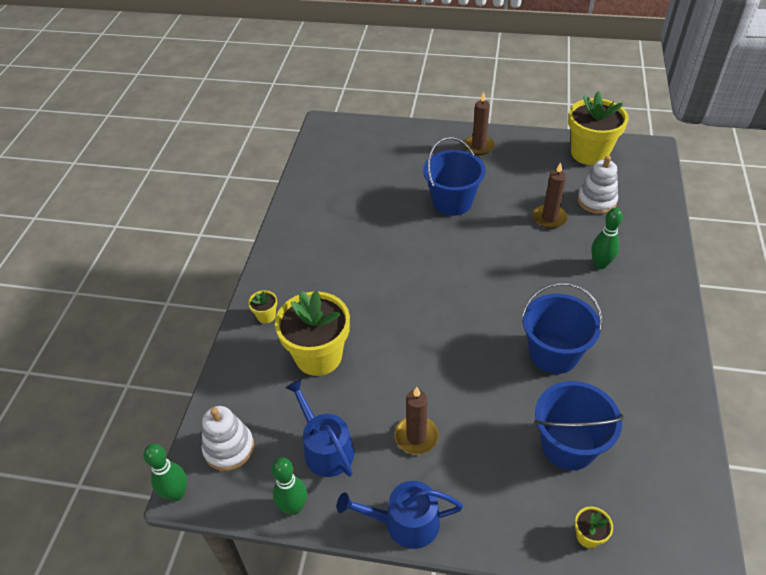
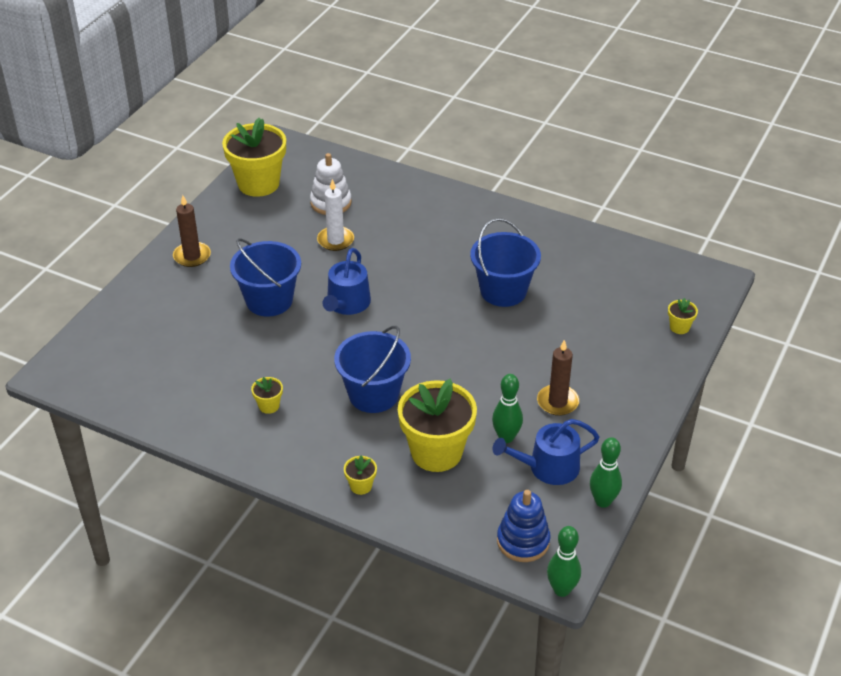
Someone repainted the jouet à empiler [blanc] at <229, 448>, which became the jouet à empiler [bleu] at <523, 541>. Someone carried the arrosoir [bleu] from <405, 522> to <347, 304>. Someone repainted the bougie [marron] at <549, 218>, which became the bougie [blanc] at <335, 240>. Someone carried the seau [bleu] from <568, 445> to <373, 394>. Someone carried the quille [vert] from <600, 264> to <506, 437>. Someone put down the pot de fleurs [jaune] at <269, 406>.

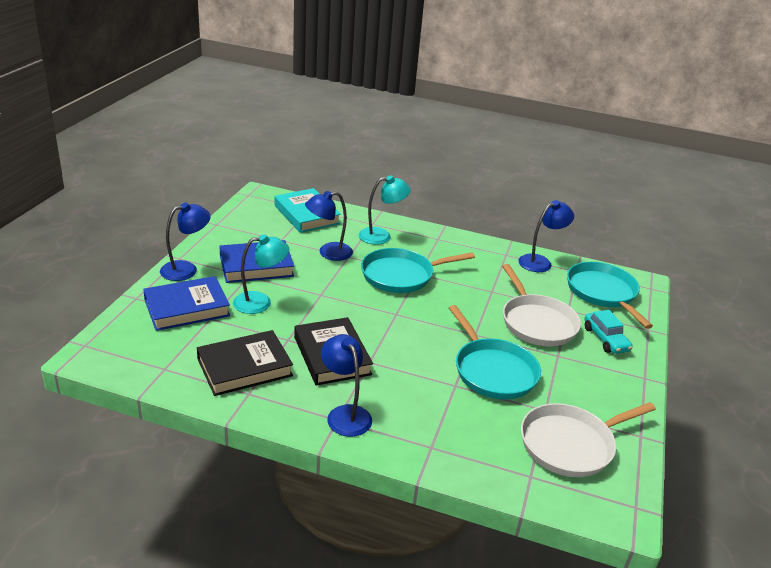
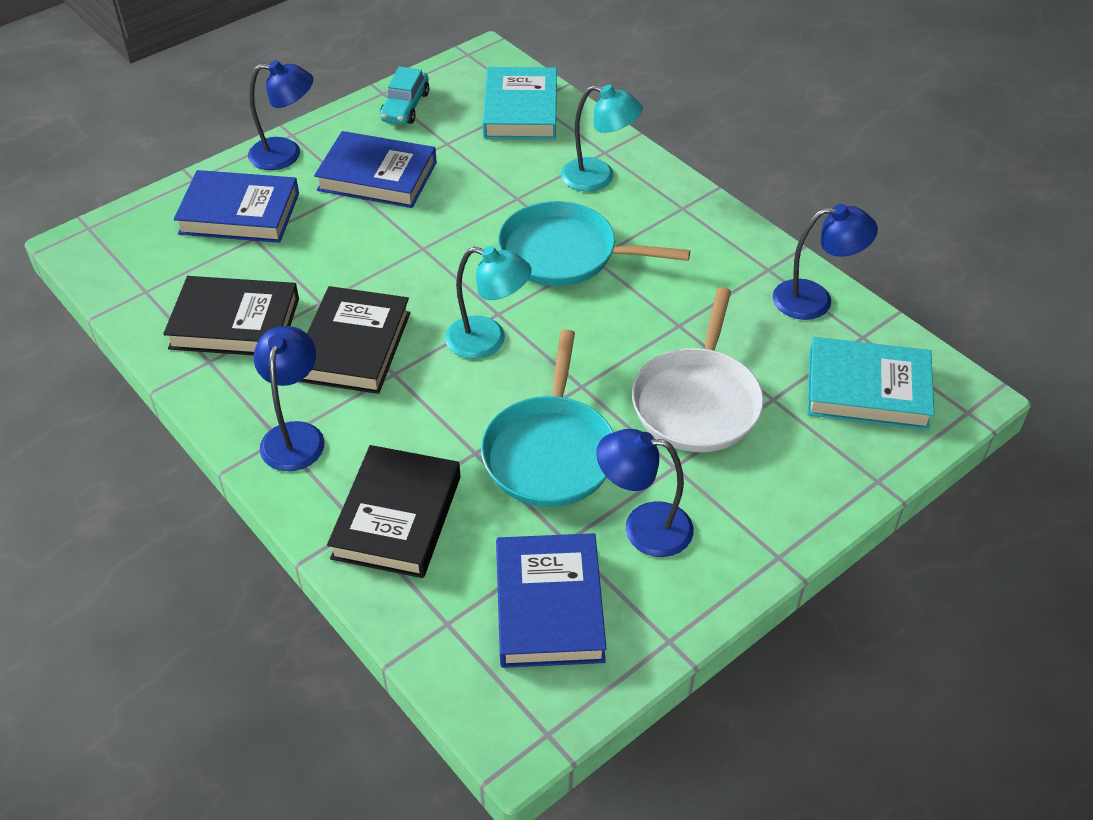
Someone carried the lampe [turquoise] from <260, 302> to <488, 340>. Someone carried the lampe [bleu] from <328, 253> to <643, 527>. Someone swapped the poêle [blanc] at <570, 444> for the livre [bleu] at <549, 606>. Someone swapped the poêle [turquoise] at <602, 292> for the livre [turquoise] at <867, 390>. Someone carried the voiture [turquoise] from <605, 339> to <405, 107>. Someone put down the livre [noir] at <397, 517>.

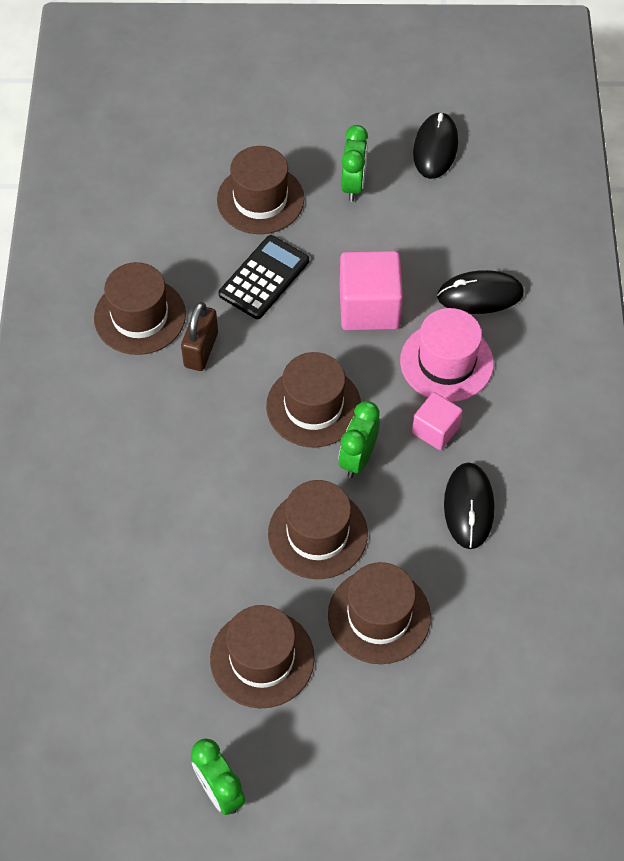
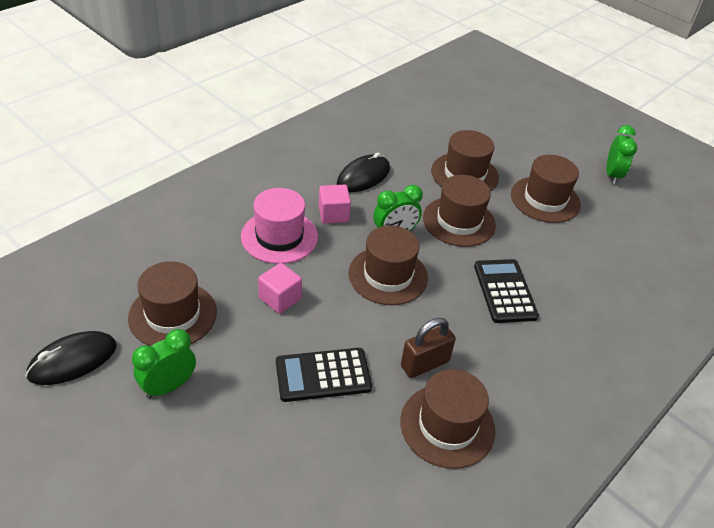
Someone carried the chapeau [marron] from <260, 199> to <173, 315>. Someone scaled the cube [rose] at <369, 307> by 0.59. Someone took away the souris [noir] at <480, 295>. Someone put down the calculatrice [noir] at <505, 291>.

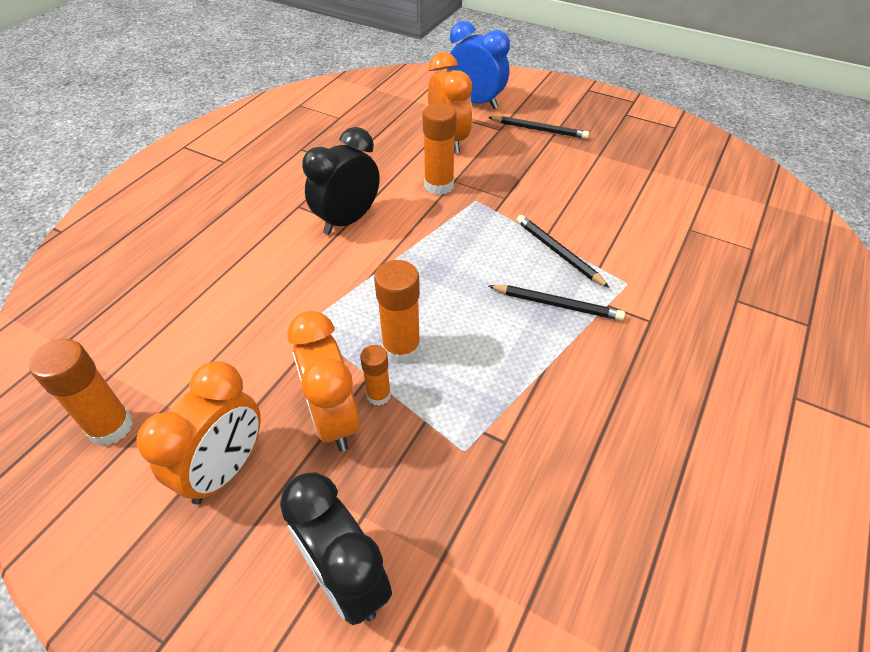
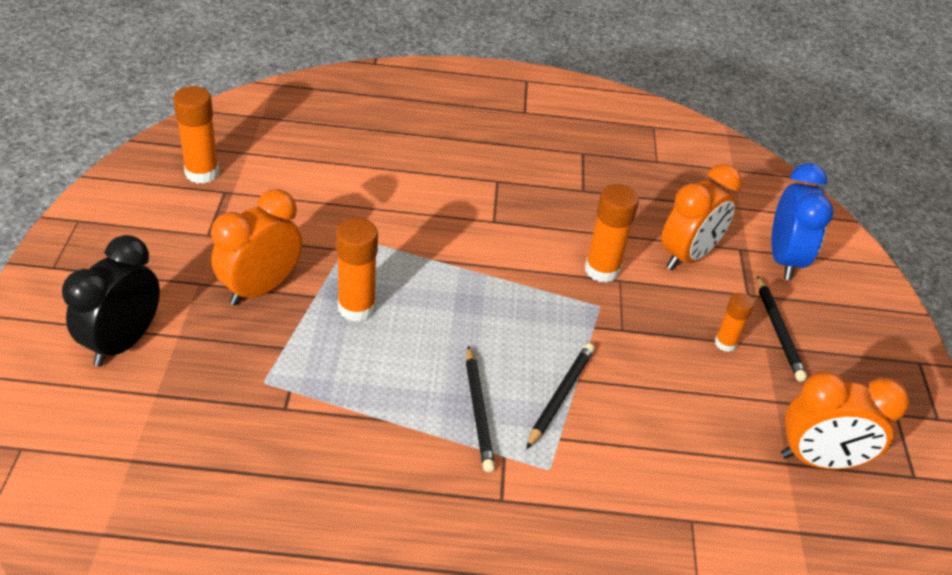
Someone carried the réveil [orange] from <225, 469> to <819, 460>. Someone took away the réveil [noir] at <347, 220>. Someone carried the bâton de colle [orange] from <378, 395> to <725, 343>.

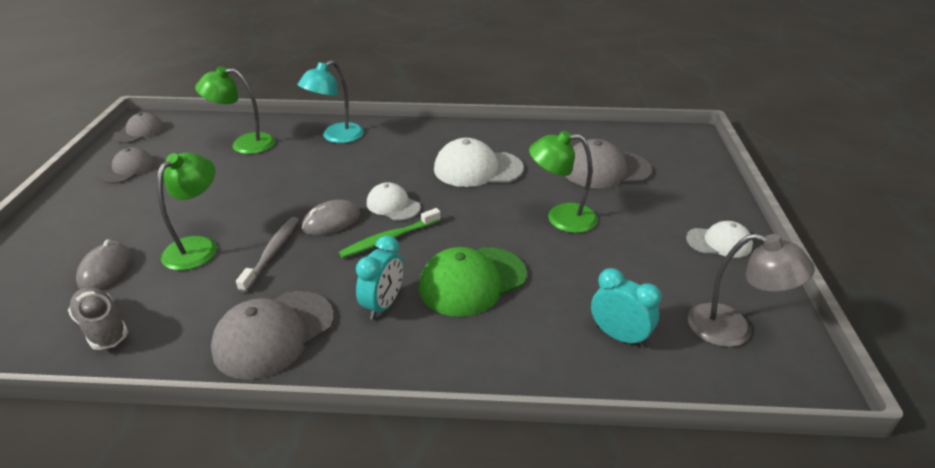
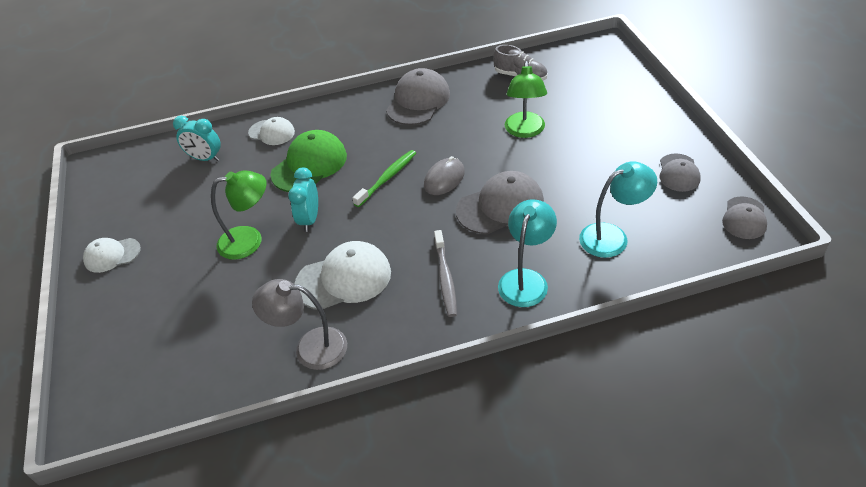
Someone took away the souris [gris] at <106, 270>. Someone repainted the lampe [vert] at <244, 144>, which became the lampe [turquoise] at <612, 236>. Someone carried the brosse à dents [gris] from <272, 253> to <445, 278>. Someone carried the réveil [turquoise] from <383, 305> to <309, 219>. Someone carried the casquette [blanc] from <393, 205> to <272, 132>. Someone carried the casquette [gris] from <605, 169> to <500, 206>. Someone carried the lampe [gris] from <733, 329> to <310, 348>.

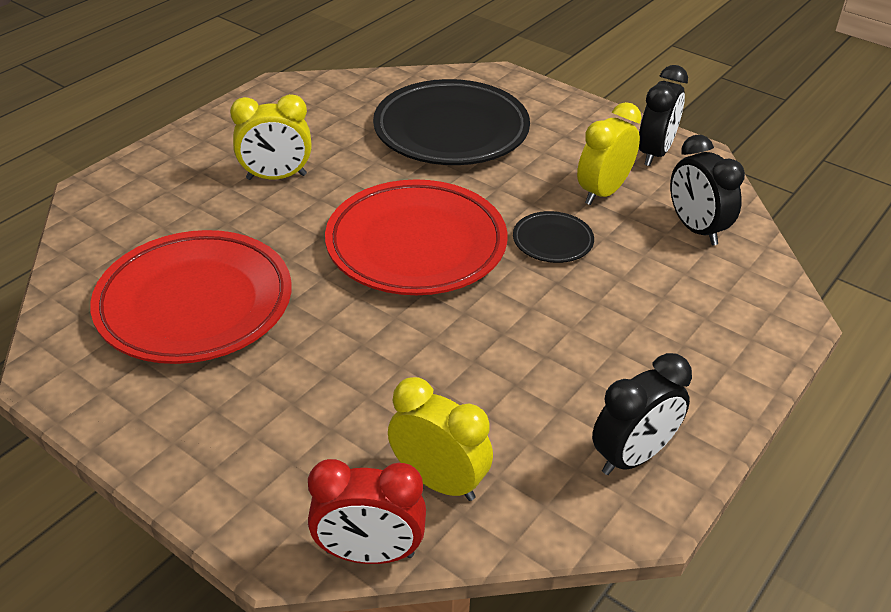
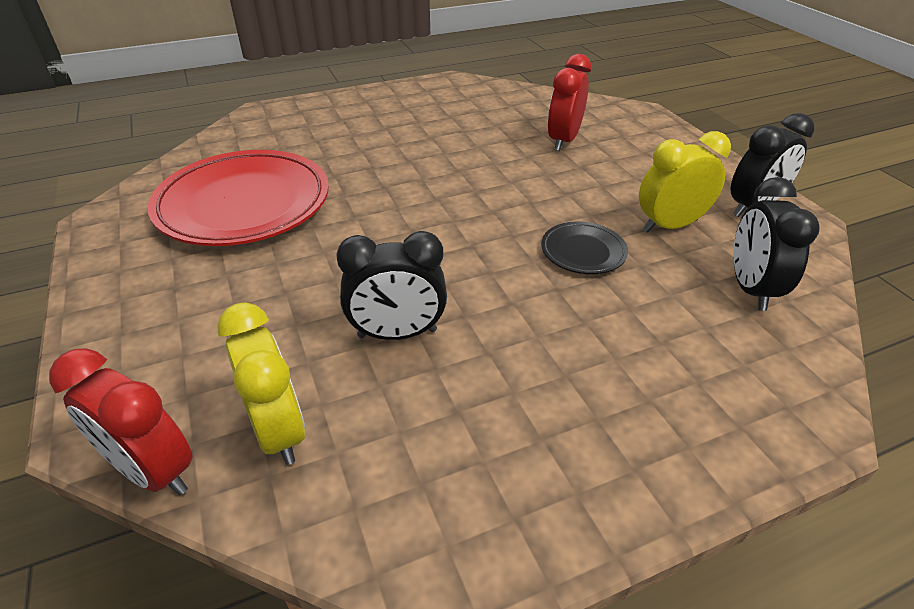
Someone took away the réveil [jaune] at <276, 177>. Someone took away the assiette [rouge] at <416, 245>. Someone swapped the assiette [noir] at <451, 131> for the réveil [rouge] at <563, 141>. Someone carried the réveil [noir] from <632, 456> to <397, 333>.

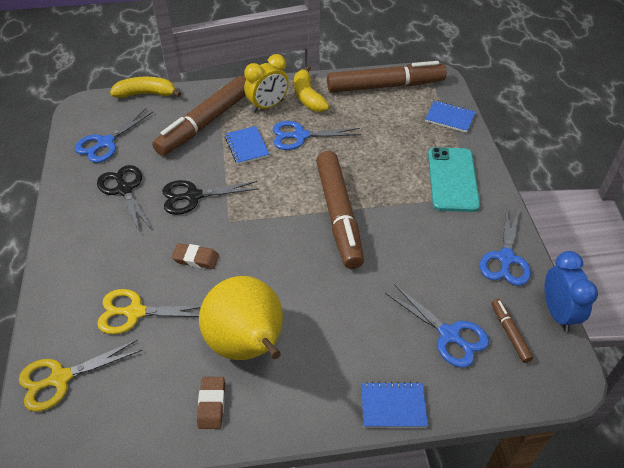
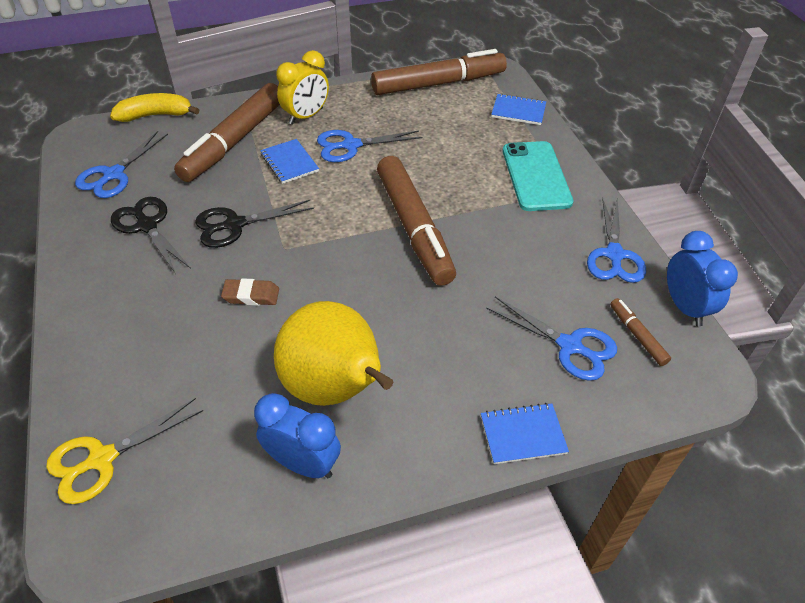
Someone took away the ciseaux [jaune] at <135, 312>. Someone swapped the gomme [marron] at <211, 404> for the réveil [bleu] at <303, 463>. Someone took away the banane [jaune] at <308, 97>.

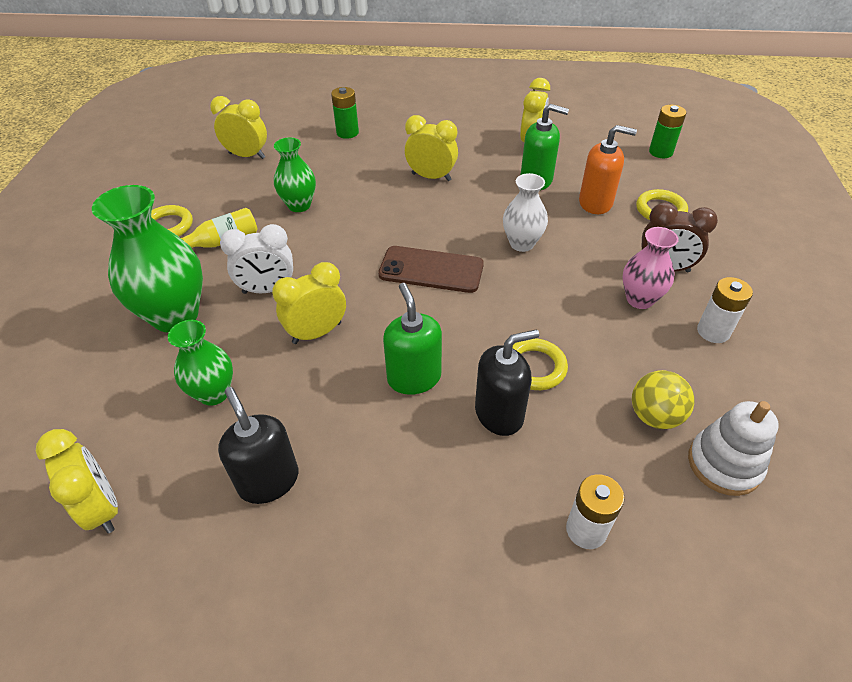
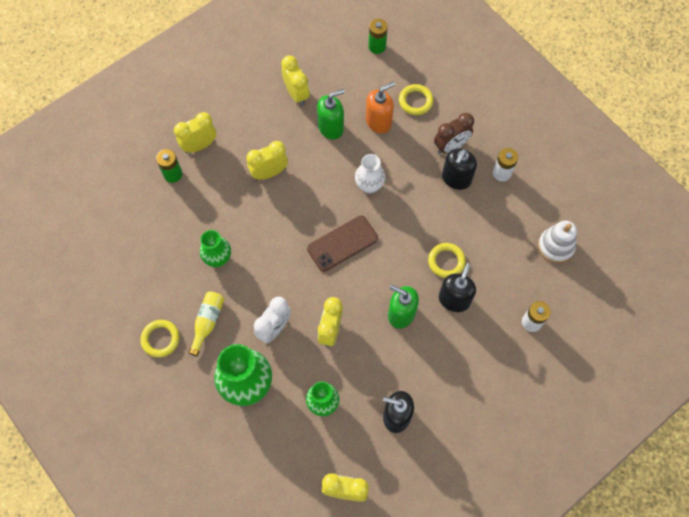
Someone carried the réveil [jaune] from <247, 156> to <199, 146>. Someone swapped the vase [rose] at <639, 299> for the distributeur de savon [noir] at <456, 179>. Someone took away the balle [jaune] at <654, 416>.

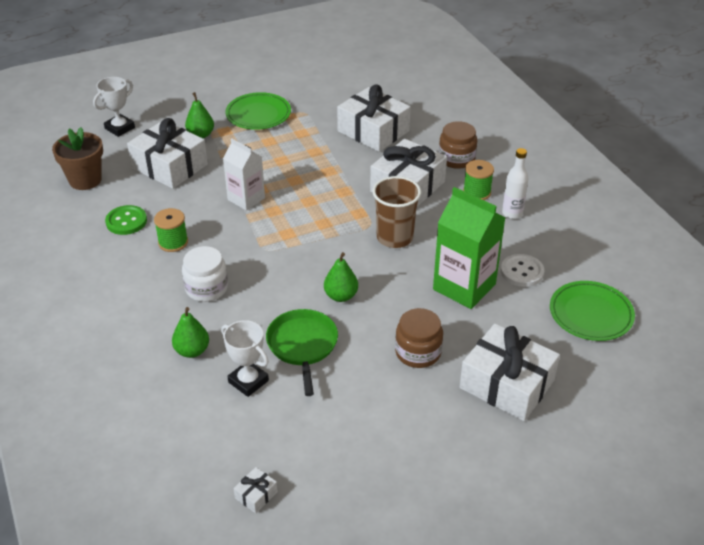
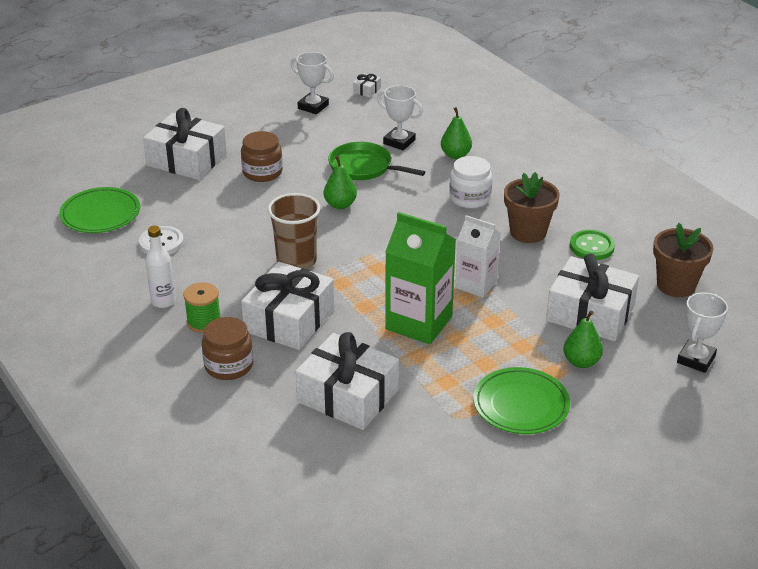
Someone swapped the bobine [vert] at <173, 242> for the pot de fleurs [marron] at <528, 232>. Someone rotated the poêle [vert] at <302, 345> by 135 degrees clockwise. Someone carried the brique de lait [vert] from <464, 287> to <419, 323>. Someone put down the trophée [blanc] at <313, 106>.

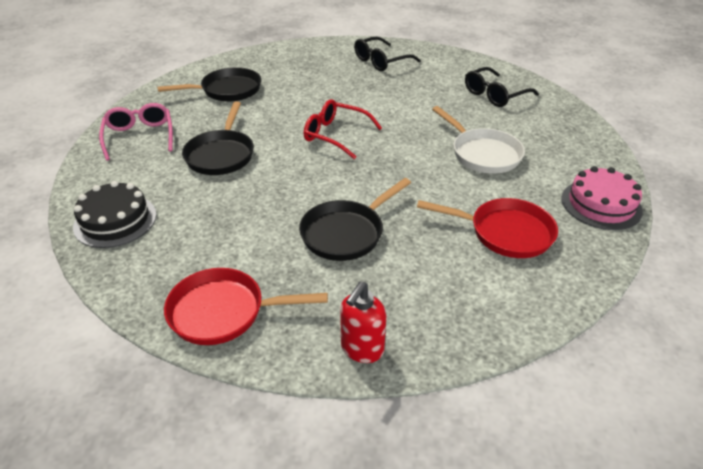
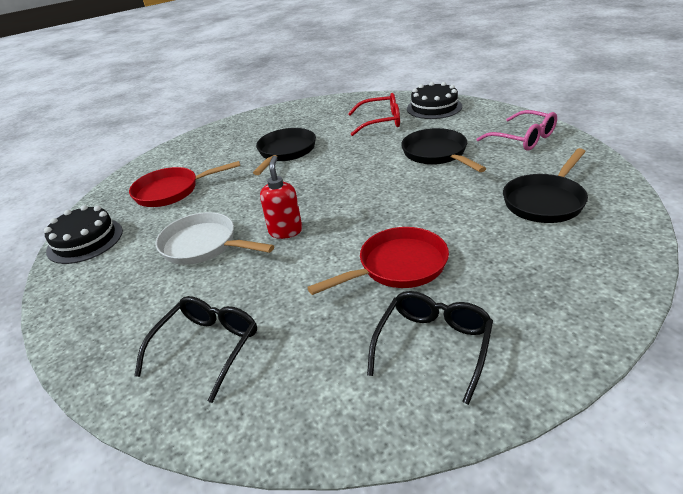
Someone carried the poêle [rouge] from <223, 312> to <398, 266>. Someone carried the lunettes [rouge] from <335, 135> to <381, 122>. Someone carried the distributeur de savon [rouge] from <362, 349> to <285, 231>. Someone repainted the gâteau [rose] at <601, 204>, which became the gâteau [noir] at <85, 240>.

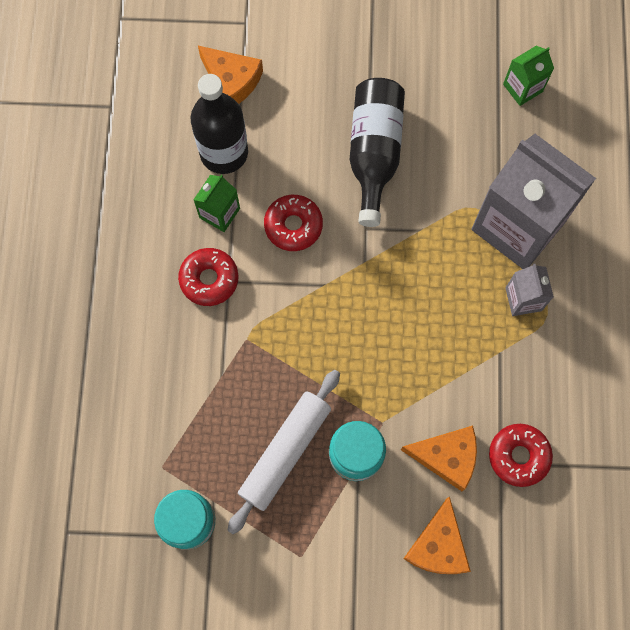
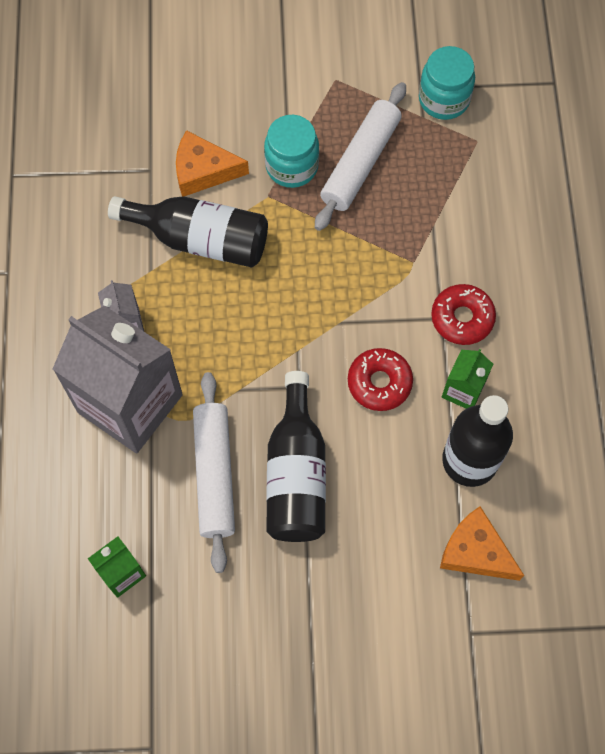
Someone took away the fromage [orange] at <438, 546>. Someone took away the beignet [rouge] at <518, 456>. Someone put down the bouteille [noir] at <201, 239>. Someone put down the rouleau à pâtisserie [blanc] at <214, 474>.

